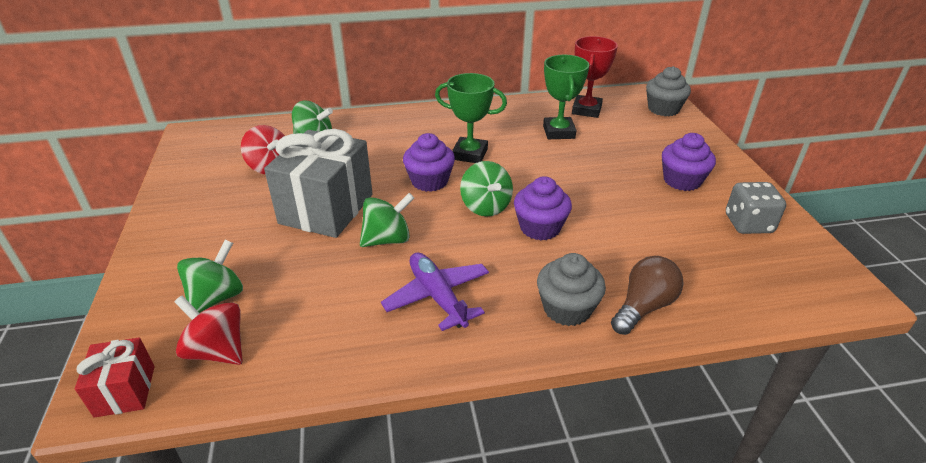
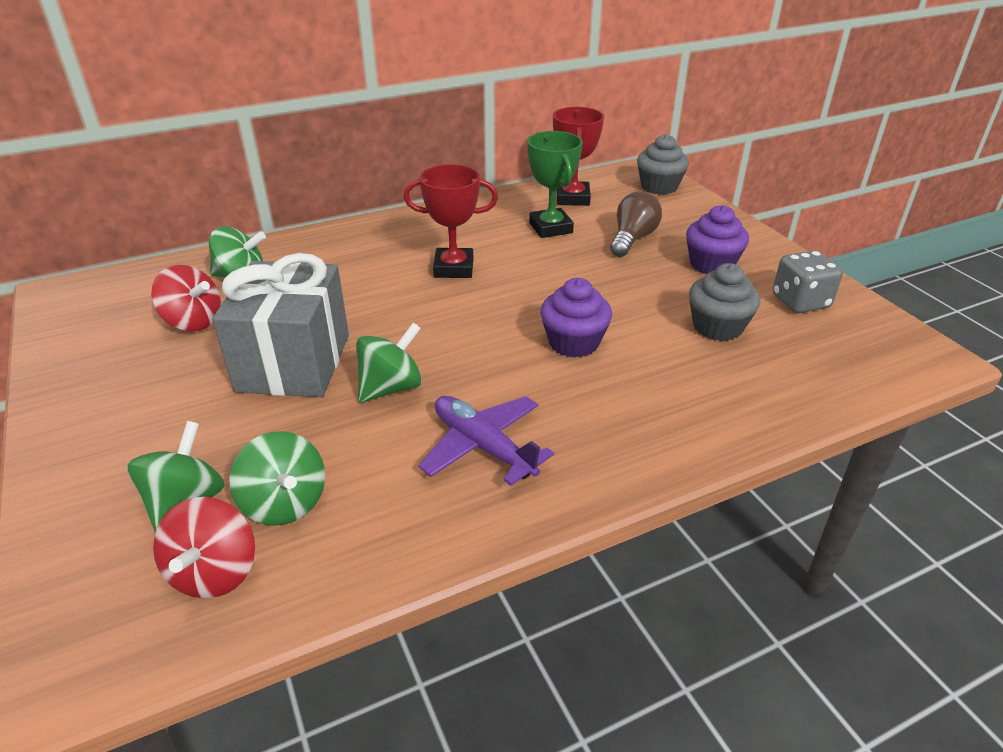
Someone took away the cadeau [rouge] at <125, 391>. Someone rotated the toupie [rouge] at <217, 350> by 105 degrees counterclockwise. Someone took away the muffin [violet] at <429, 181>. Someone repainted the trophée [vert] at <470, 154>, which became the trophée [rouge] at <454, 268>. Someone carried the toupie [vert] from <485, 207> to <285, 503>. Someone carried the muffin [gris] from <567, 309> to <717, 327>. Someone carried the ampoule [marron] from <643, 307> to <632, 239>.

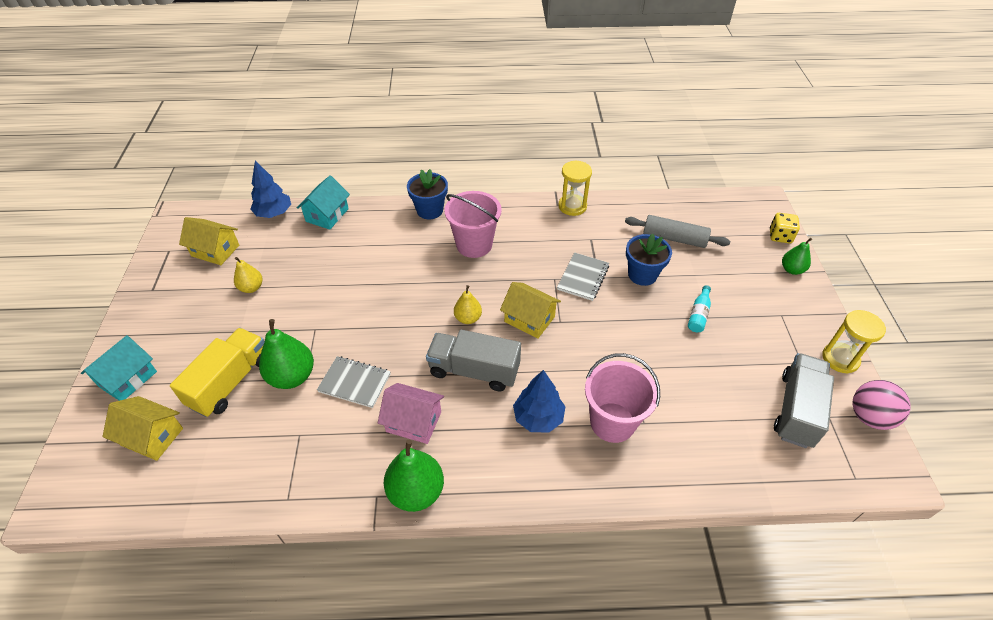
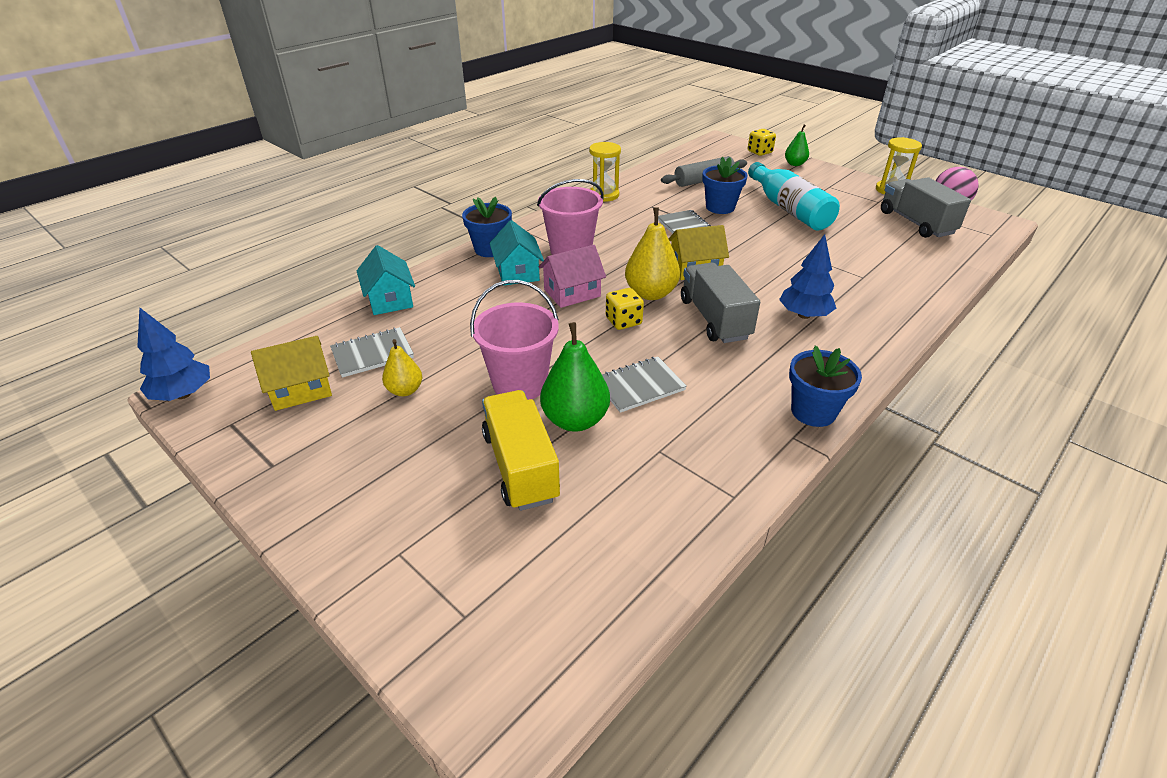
Someone carried the maison [turquoise] from <128, 379> to <517, 272>. Someone took away the maison [jaune] at <152, 436>. Someone carried the arbre [bleu] from <274, 213> to <183, 394>. Someone carried the maison [rose] from <413, 421> to <572, 293>. Someone swapped the poire [vert] at <416, 492> for the pot de fleurs [bleu] at <813, 412>. Someone rotated the camion [gris] at <474, 371> by 105 degrees clockwise. Someone scaled the poire [jaune] at <468, 318> by 1.69. Someone carried the seau [rose] from <612, 422> to <519, 384>. Someone scaled the bouteille [turquoise] at <698, 314> by 2.24. Someone put down the carnet [gris] at <372, 354>. Someone put down the dé [jaune] at <623, 321>.

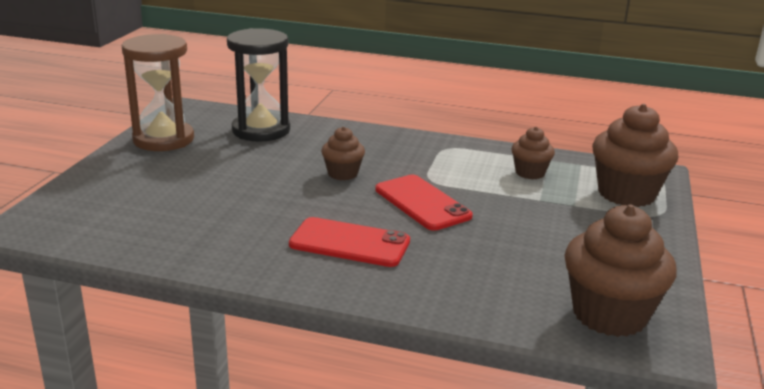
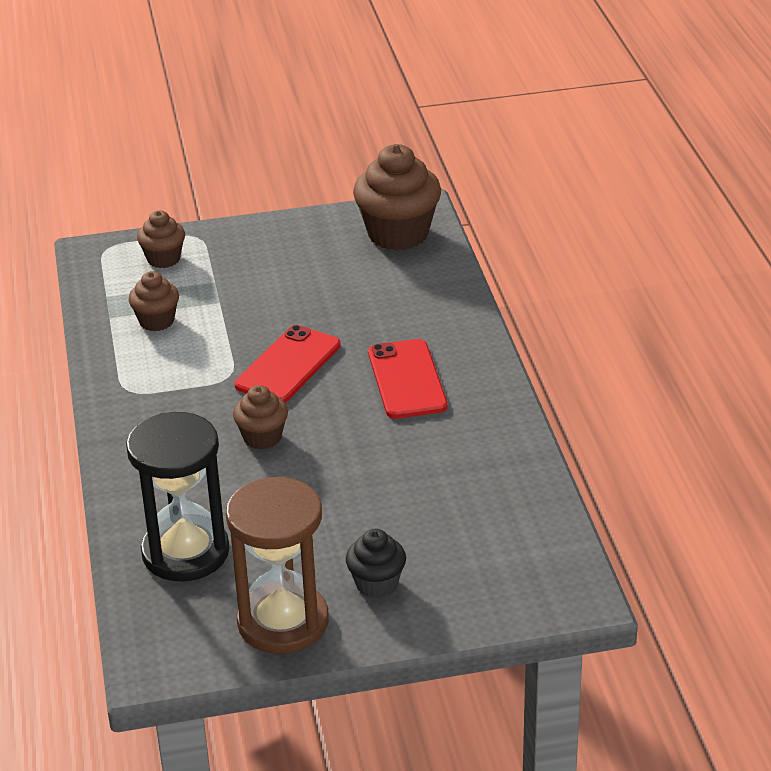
Someone scaled the muffin [marron] at <626, 194> by 0.54. Someone put down the muffin [noir] at <376, 584>.

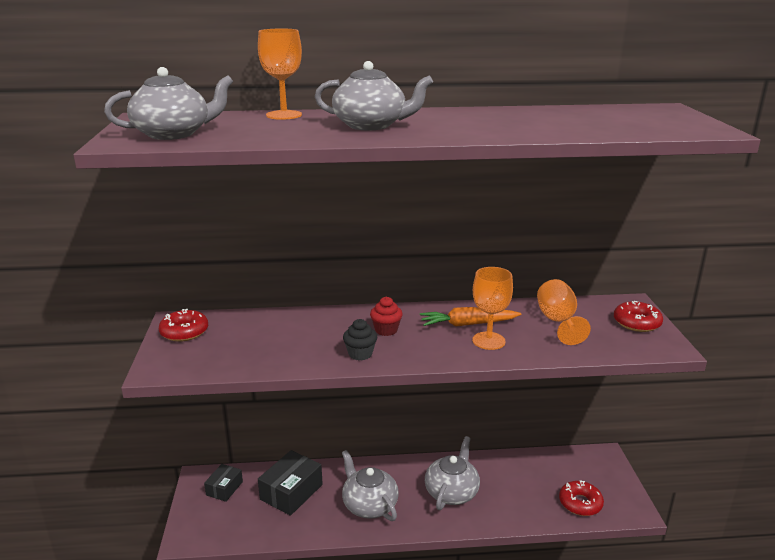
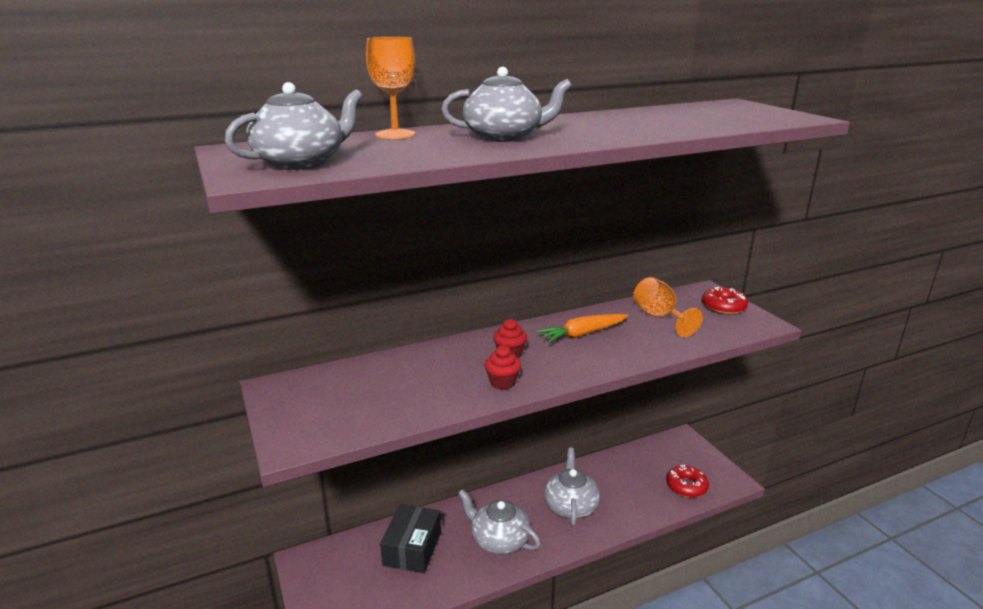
Someone took away the beignet [rouge] at <184, 332>. Someone took away the boîte [noir] at <224, 488>. Someone repainted the muffin [noir] at <360, 354>, which became the muffin [rouge] at <502, 383>. Someone took away the verre à pied [orange] at <488, 341>.

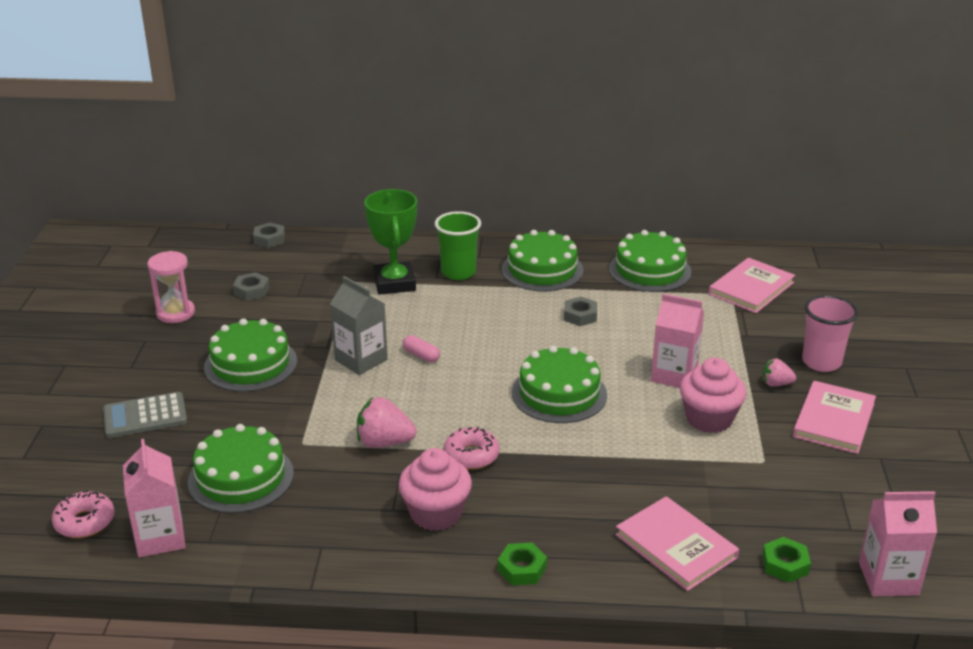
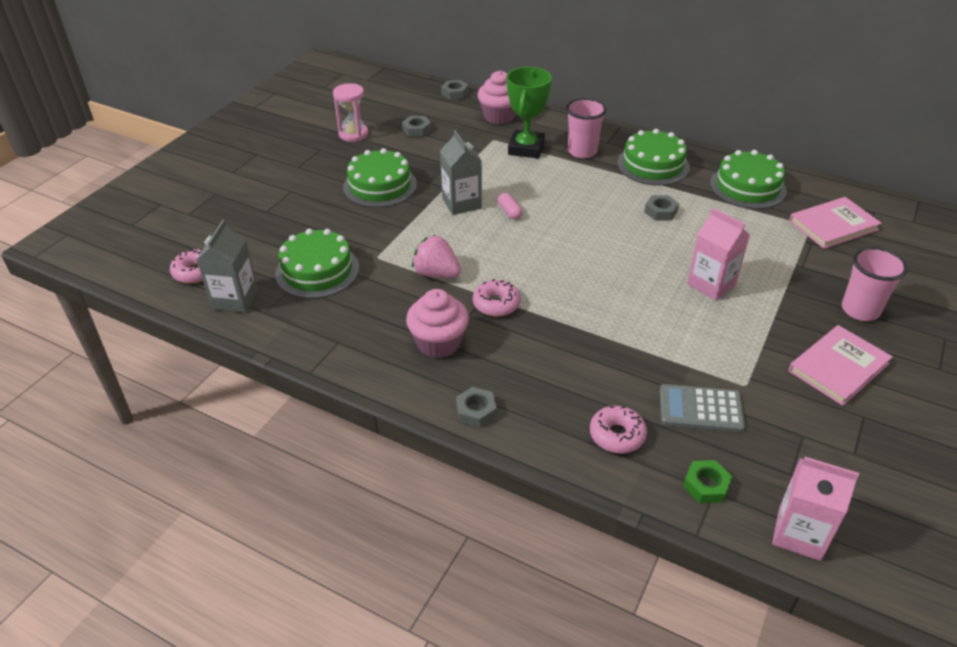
Someone carried the calculatrice [gris] from <145, 416> to <700, 409>. Someone repainted the brique de lait [rose] at <160, 538>, which became the brique de lait [gris] at <235, 299>. Someone repainted the gobelet [vert] at <458, 272>, which became the gobelet [rose] at <582, 151>. Someone repainted the écrou [vert] at <522, 569>, which became the écrou [gris] at <476, 411>. Someone took away the gâteau [vert] at <559, 394>. Someone swapped the livre [rose] at <676, 546> for the beignet [rose] at <617, 435>. Someone carried the muffin [rose] from <709, 419> to <499, 116>. Someone took away the fraise [rose] at <776, 384>.

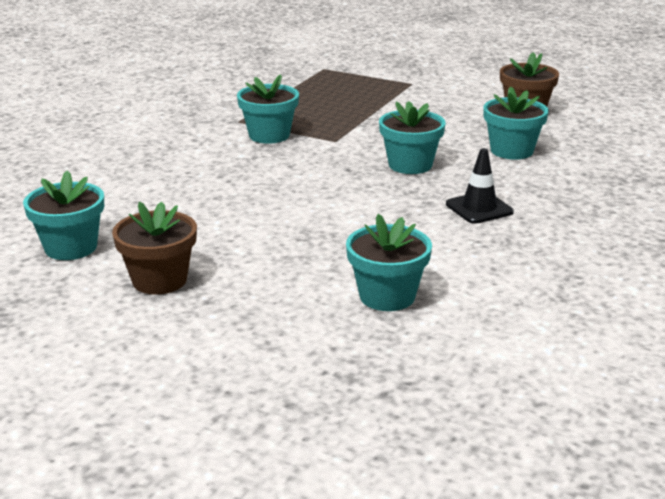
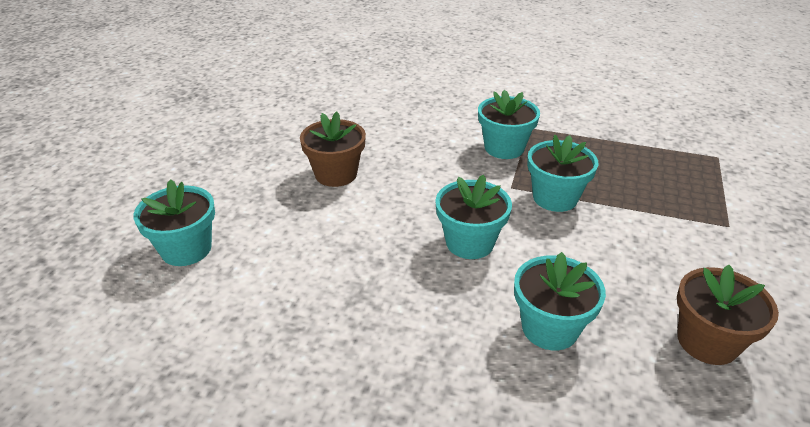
Someone carried the pot de fleurs [turquoise] from <71, 247> to <555, 198>. Someone carried the pot de fleurs [marron] from <159, 280> to <336, 174>. Someone took away the cône de chantier [noir] at <479, 208>.

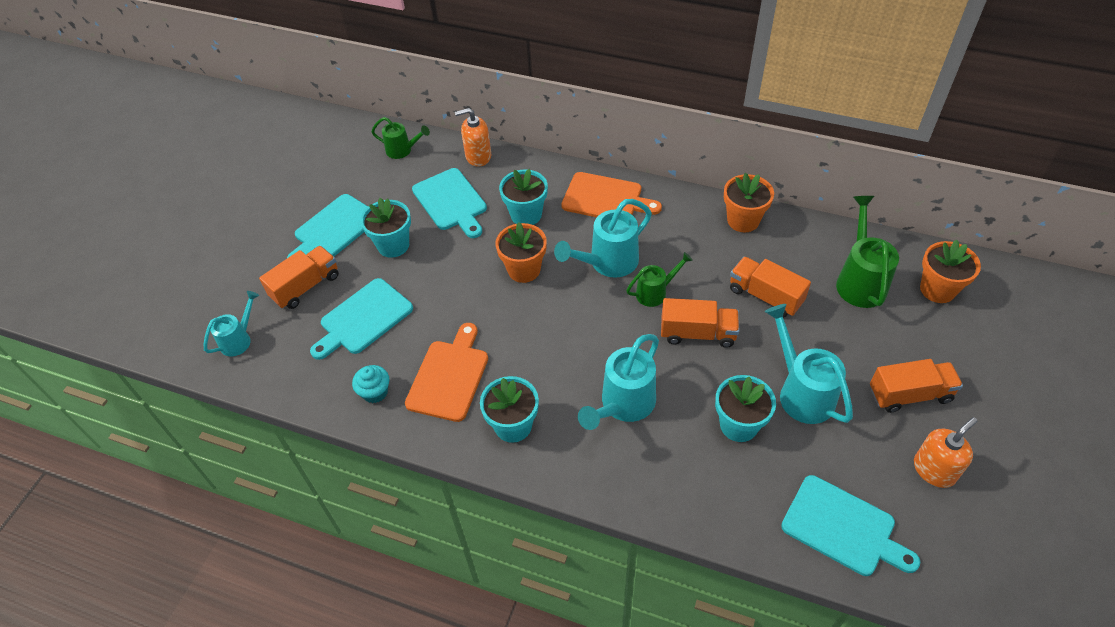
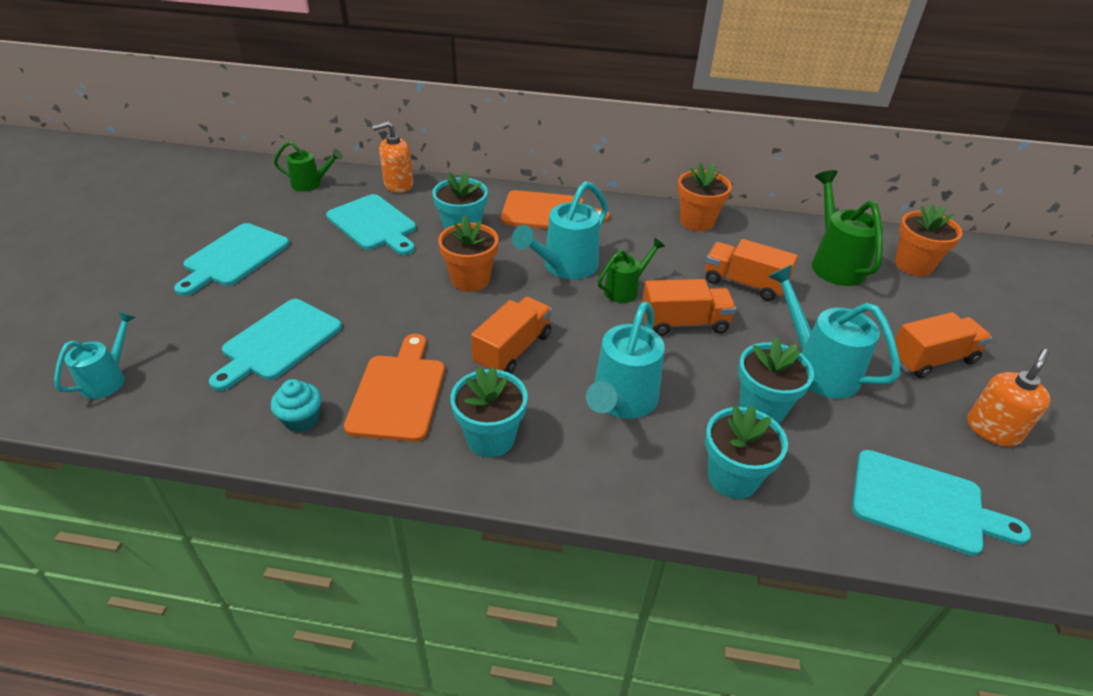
Someone carried the camion [orange] from <306, 287> to <513, 350>. Someone carried the pot de fleurs [turquoise] from <393, 245> to <732, 478>.

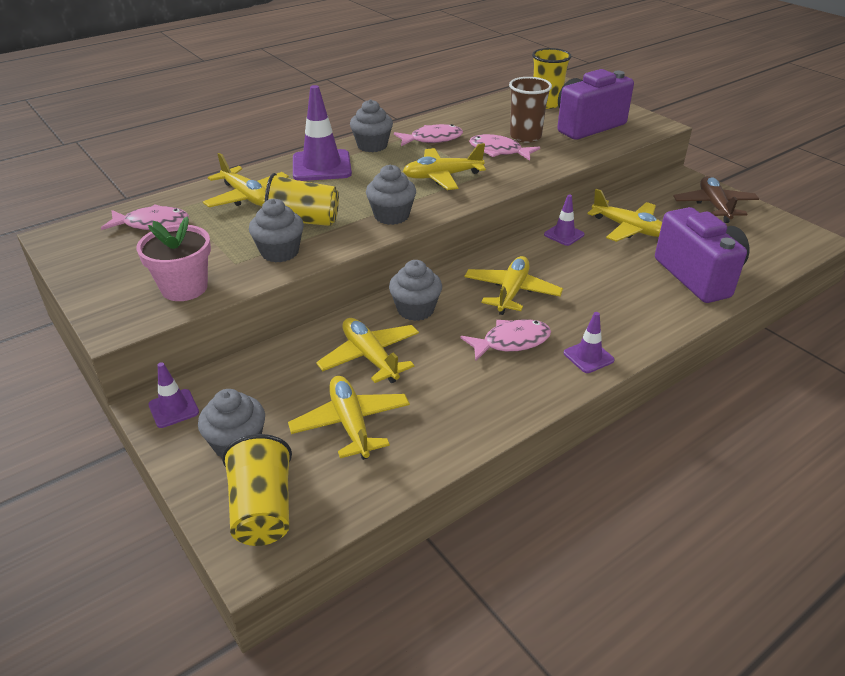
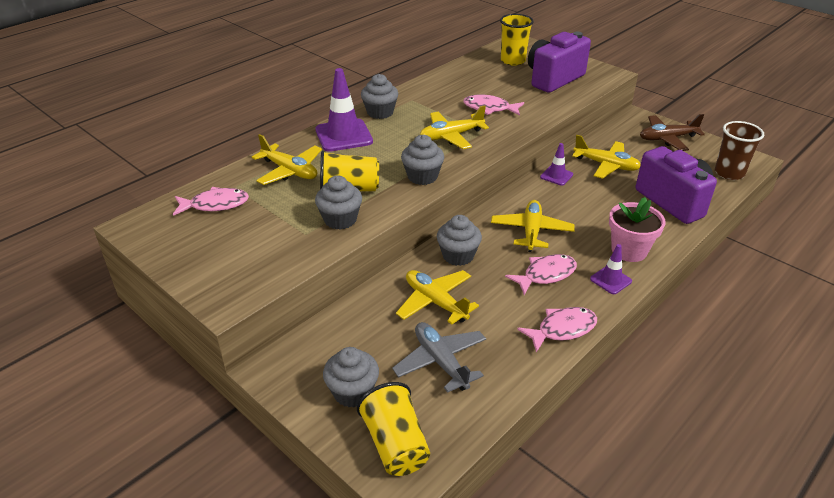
Someone carried the pot de fleurs [rose] from <184, 288> to <629, 250>. Someone took away the cône de chantier [violet] at <173, 408>. Someone repainted the avion [jaune] at <351, 424>, which became the avion [gris] at <441, 362>. Someone carried the poisson [rose] from <432, 139> to <562, 329>. Someone carried the gobelet [marron] from <525, 137> to <729, 173>. Someone rotated the avion [marron] at <714, 206> by 90 degrees counterclockwise.

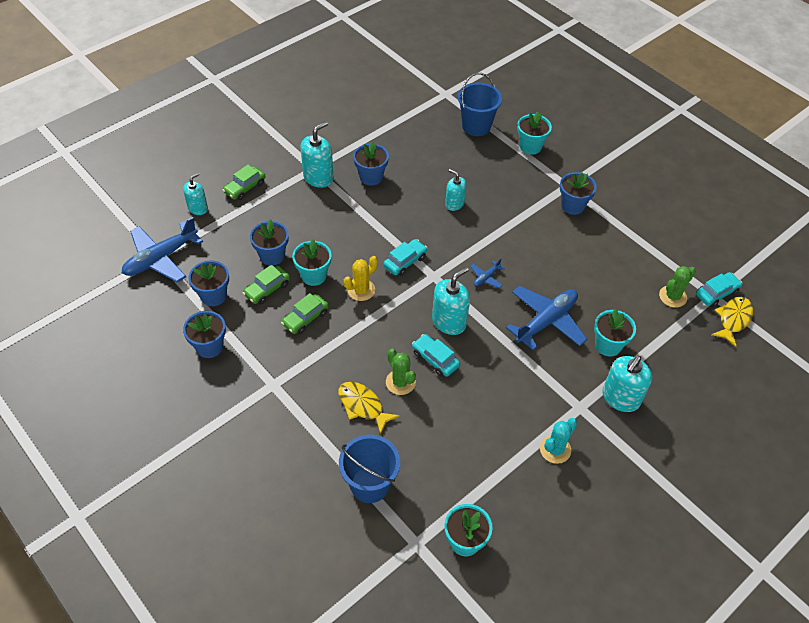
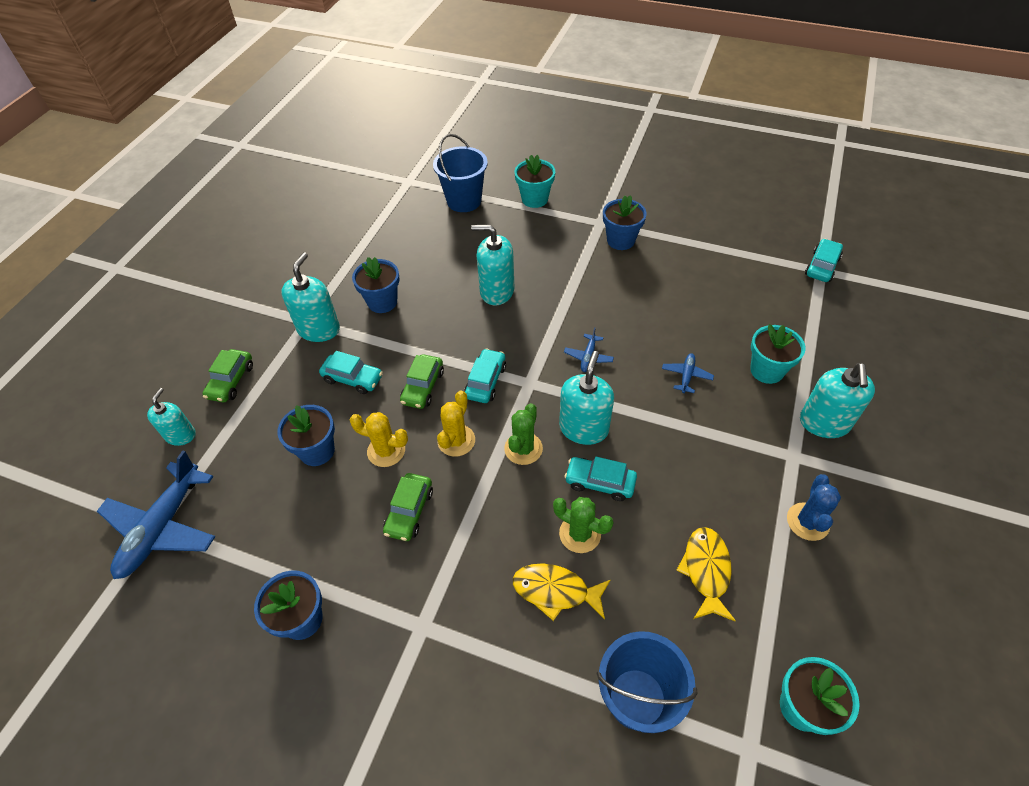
Someone took away the pot de fleurs [bleu] at <213, 296>. Someone carried the voiture [vert] from <267, 289> to <423, 387>. Someone swapped the pot de fleurs [turquoise] at <313, 275> for the cactus [jaune] at <386, 451>. Someone scaled the distributeur de savon [turquoise] at <454, 203> by 1.55. Someone scaled the avion [bleu] at <546, 322> by 0.45. Someone repainted the cactus [turquoise] at <555, 449>, which became the cactus [bleu] at <807, 522>. Someone carried the cactus [vert] from <672, 296> to <523, 448>. Someone carried the poisson [jaune] from <733, 319> to <706, 571>. Someone put down the voiture [turquoise] at <353, 379>.

